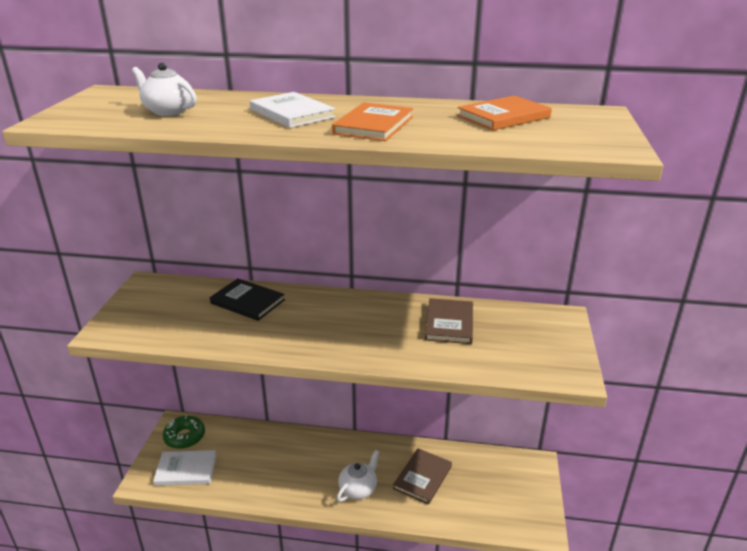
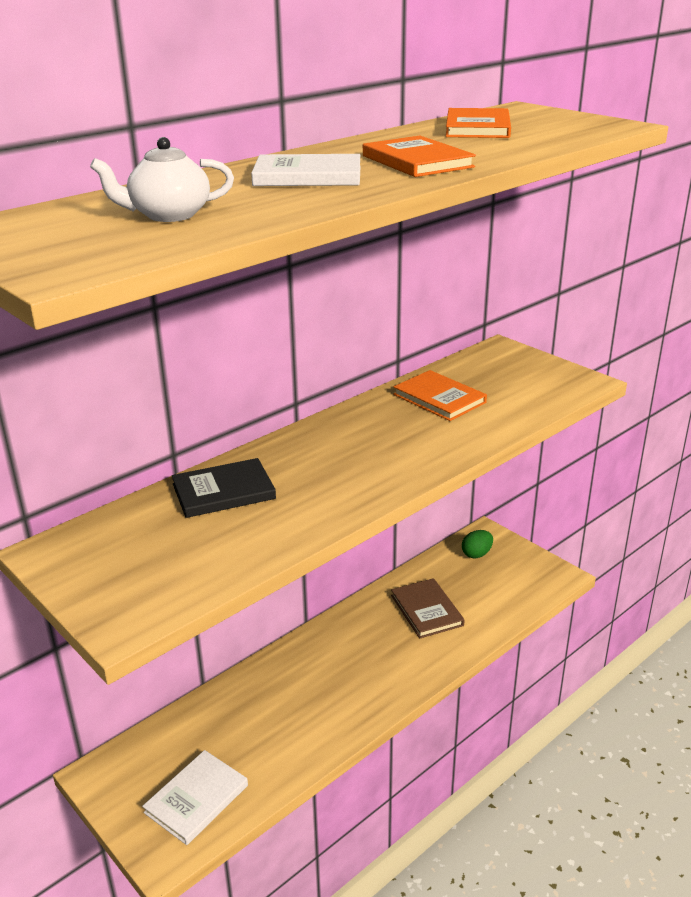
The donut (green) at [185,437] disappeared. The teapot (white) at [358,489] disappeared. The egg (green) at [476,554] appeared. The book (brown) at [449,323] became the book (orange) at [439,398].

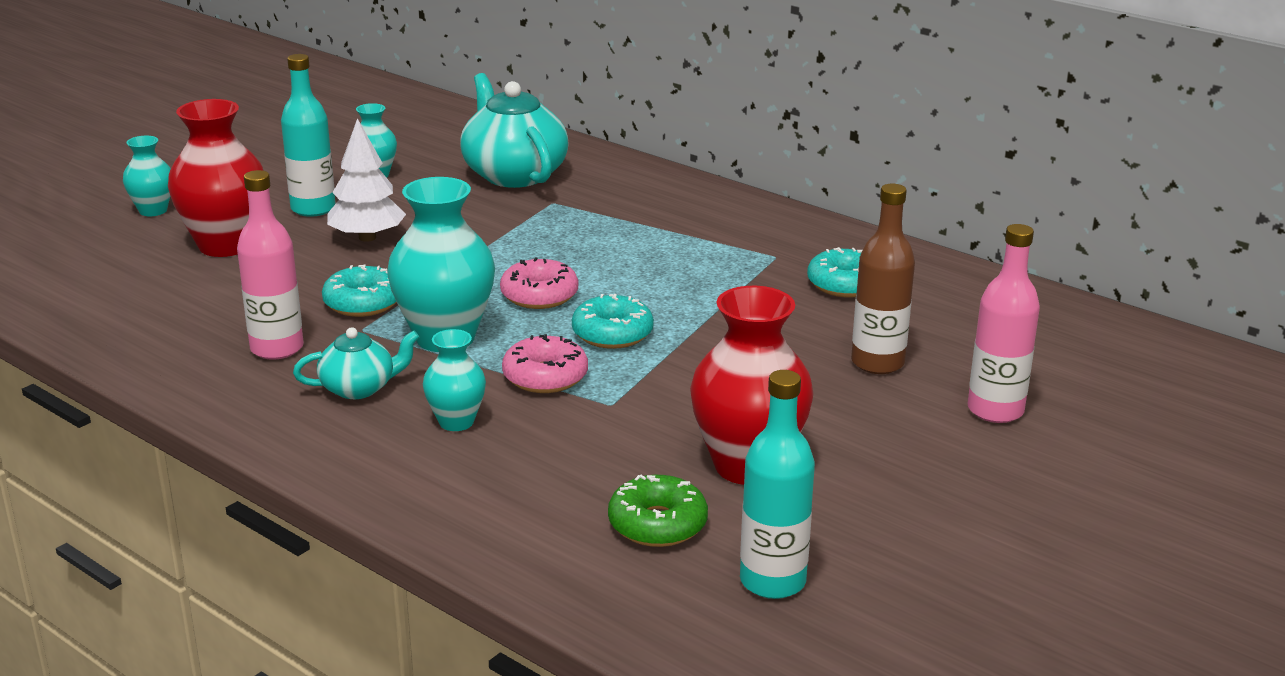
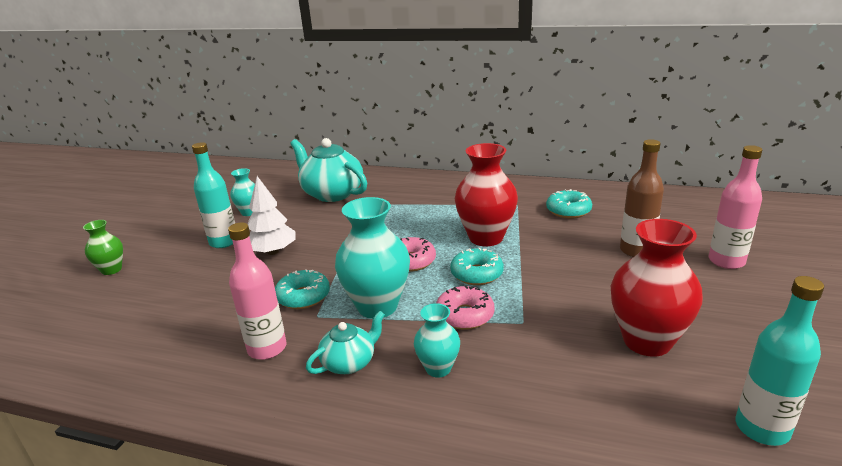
The donut (green) at [657,524] disappeared. The vase (red) moved from [225,245] to [486,238]. The vase (turquoise) at [153,210] became the vase (green) at [111,270].

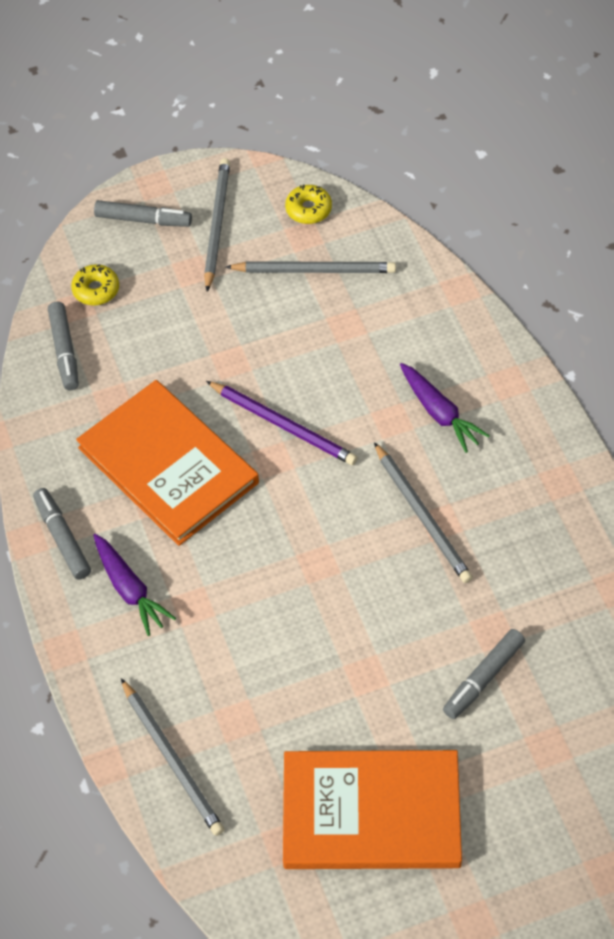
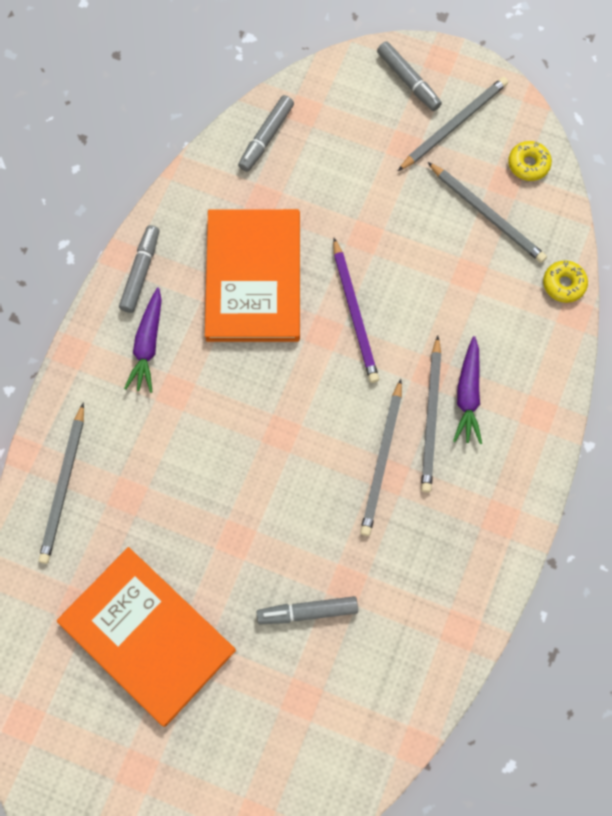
The pencil (grey) at [431,417] appeared. The donut (yellow) moved from [96,290] to [564,284].

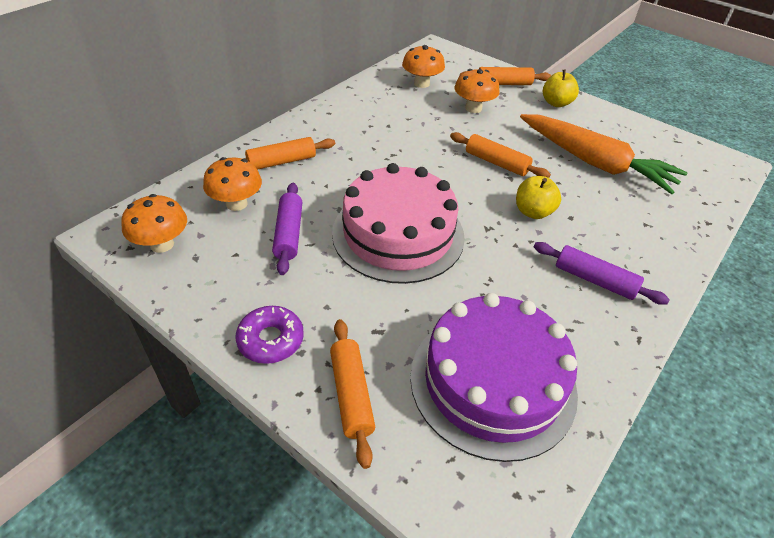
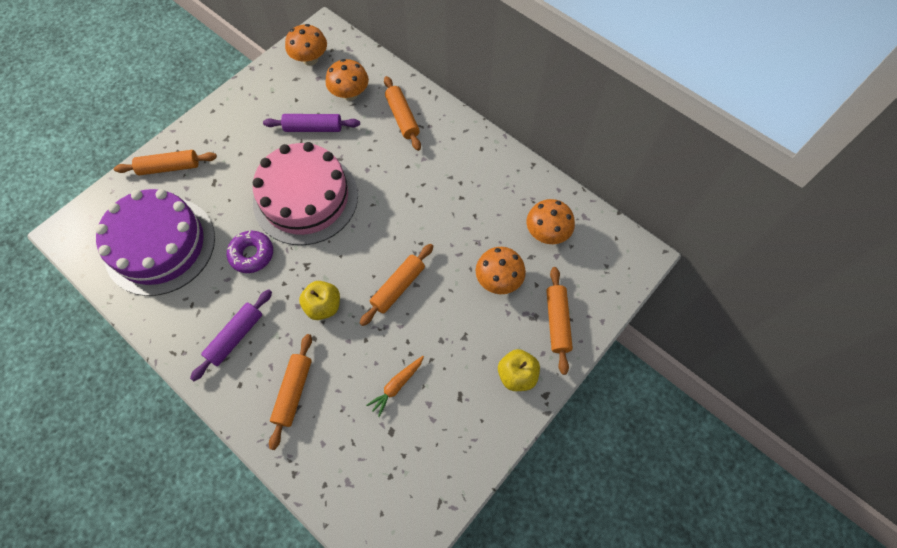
The rolling pin (orange) at [293,392] appeared. The donut (purple) moved from [271,340] to [252,254]. The carrot (orange) at [594,162] changed to 0.41 times the size.

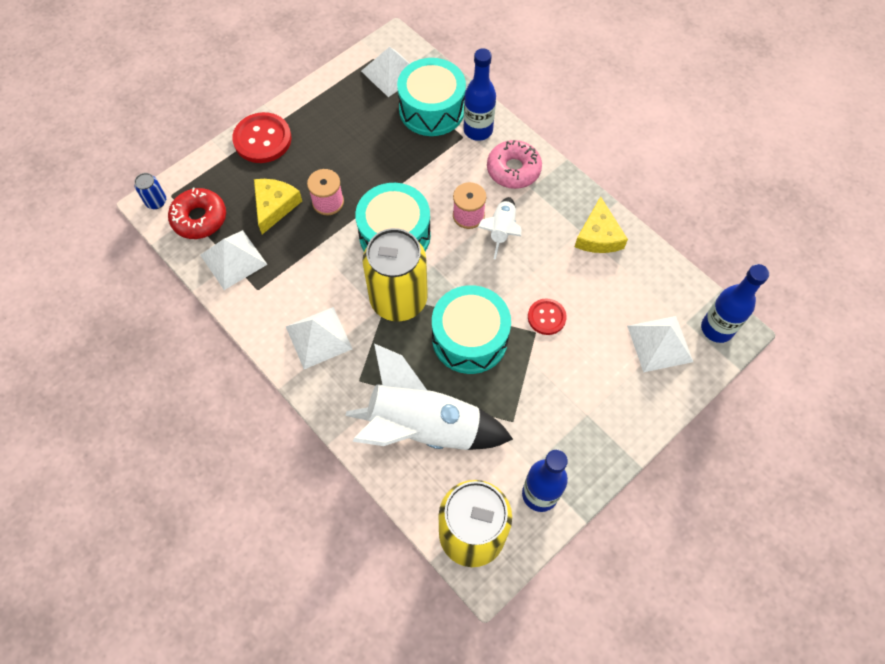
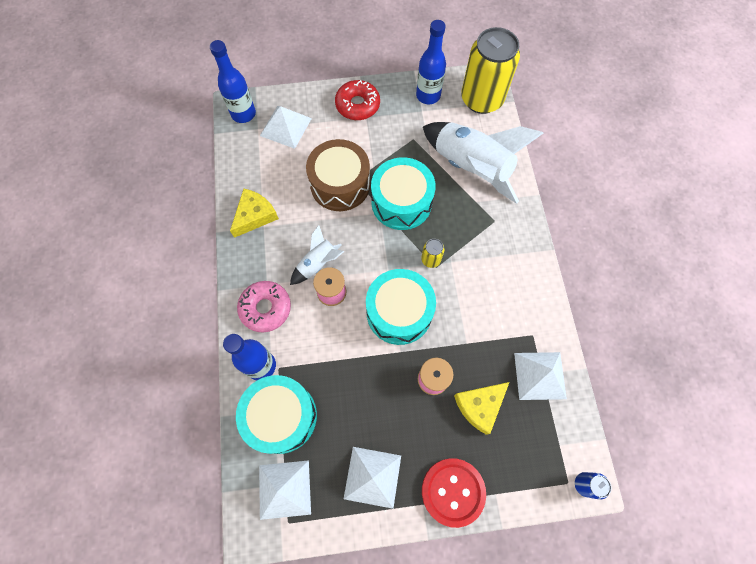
The donut (red) moved from [199,218] to [357,105]. The pyramid (white) moved from [318,337] to [372,477]. The button (red) at [546,317] was replaced by the drum (brown) at [340,184]. The can (yellow) at [398,299] changed to 0.40 times the size.

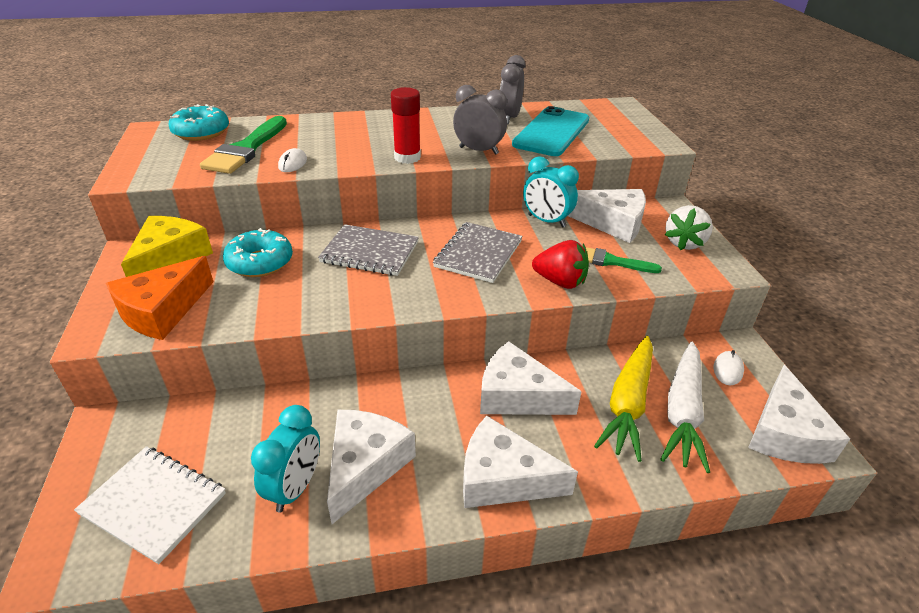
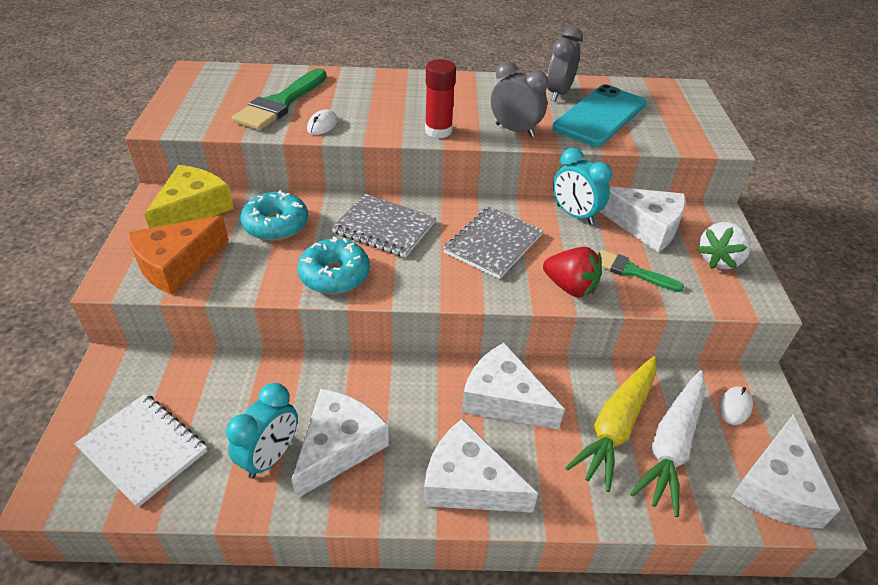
The donut (turquoise) moved from [201,132] to [334,275].

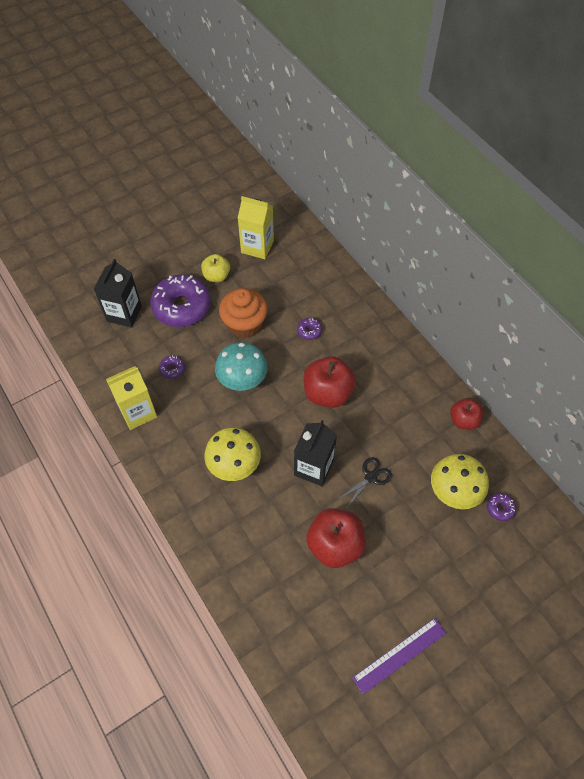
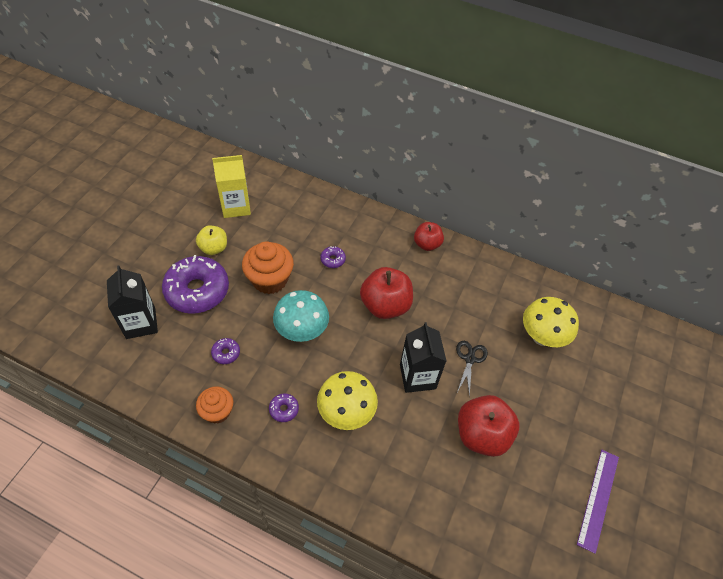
The apple (red) moved from [463,420] to [427,244]. The donut (purple) moved from [500,508] to [284,409]. The carton (yellow) at [138,412] was replaced by the cupcake (orange) at [217,411].

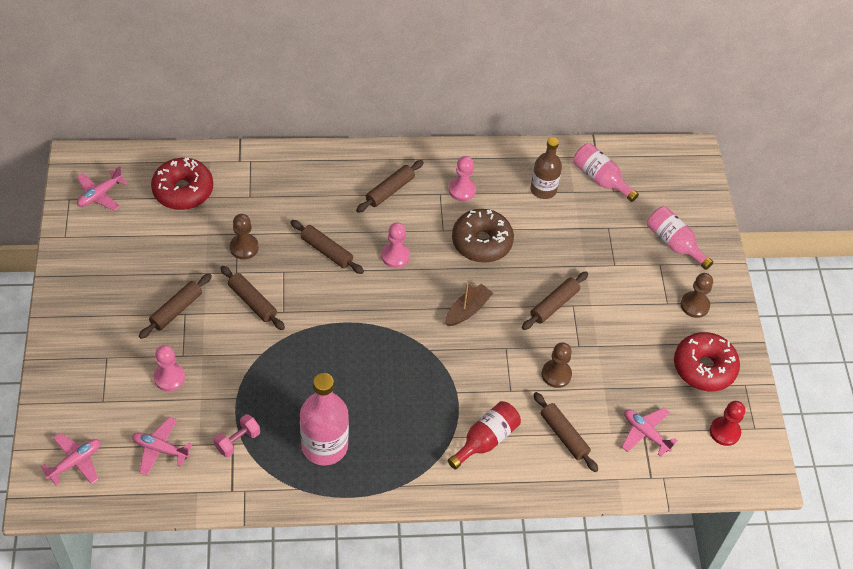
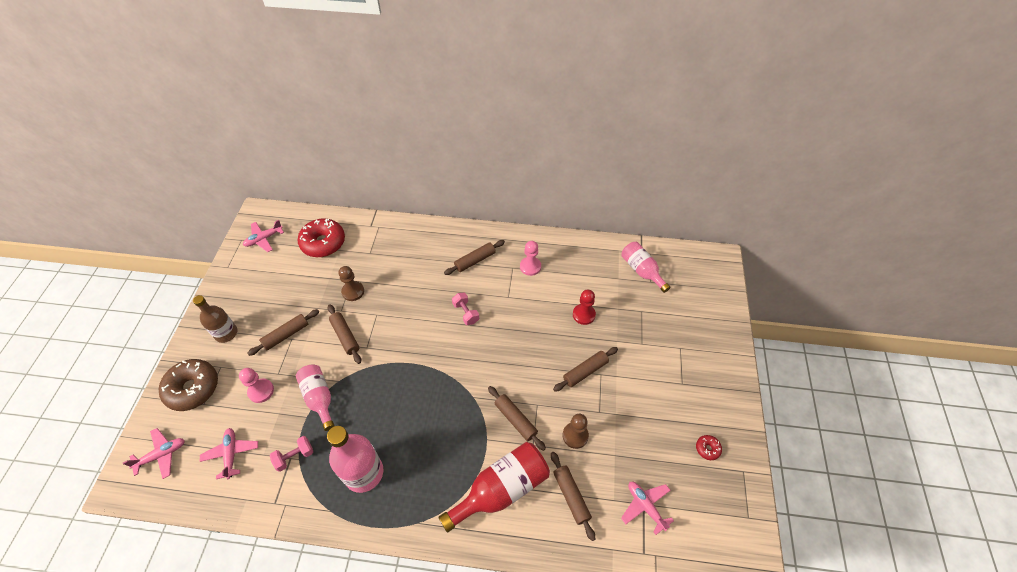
The boat (brown) at [467,310] disappeared. The pawn (brown) at [694,305] disappeared. The rolling pin (brown) moved from [326,251] to [515,420]. The donut (brown) moved from [481,242] to [193,388]. The bottle (brown) moved from [543,189] to [226,333]. The bottle (pink) moved from [674,243] to [319,398]. The pawn (red) moved from [724,432] to [583,315]. The pawn (pink) at [395,256] was replaced by the dumbbell (pink) at [466,313]. The plane (pink) at [160,449] turned 45 degrees clockwise. The bottle (red) at [485,440] changed to 1.51 times the size. The donut (red) at [704,367] changed to 0.44 times the size.

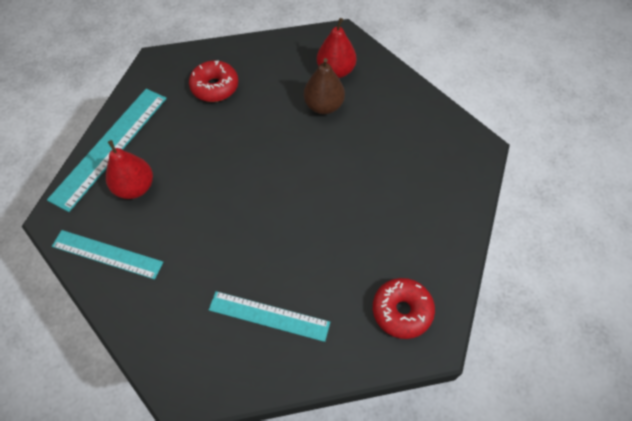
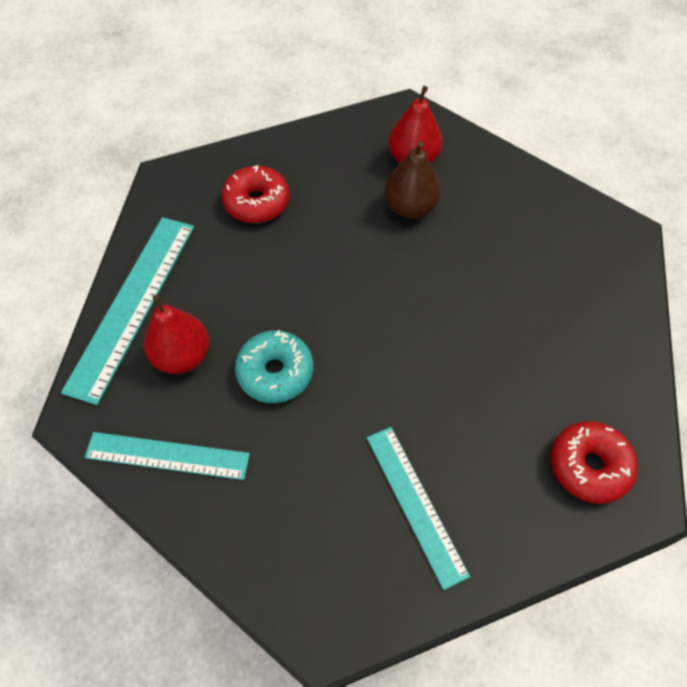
The donut (turquoise) at [275,372] appeared. The ruler (turquoise) at [269,316] turned 60 degrees clockwise.

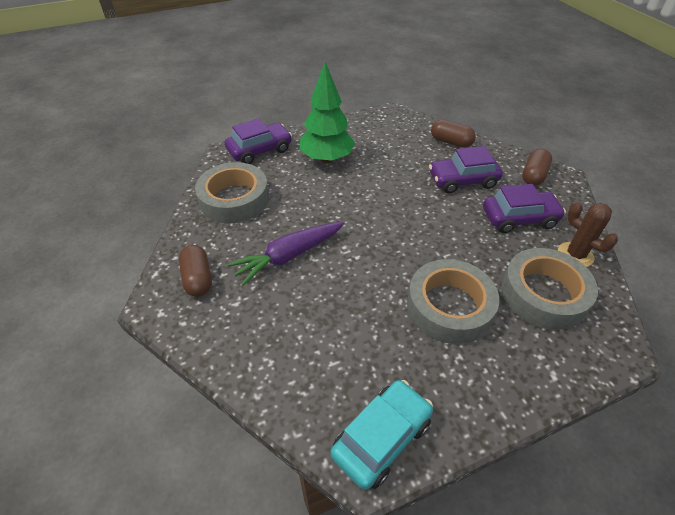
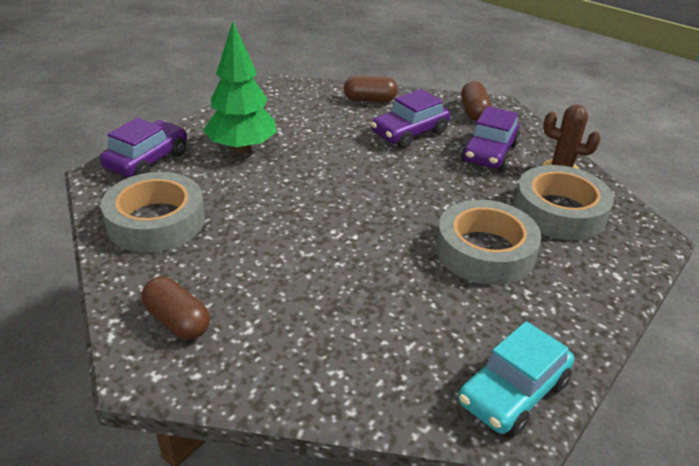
The carrot (purple) at [288,256] disappeared. The car (turquoise) at [382,438] turned 150 degrees counterclockwise. The car (purple) at [519,218] turned 150 degrees clockwise.

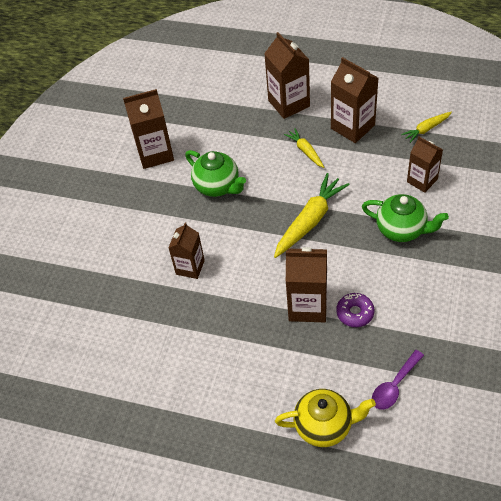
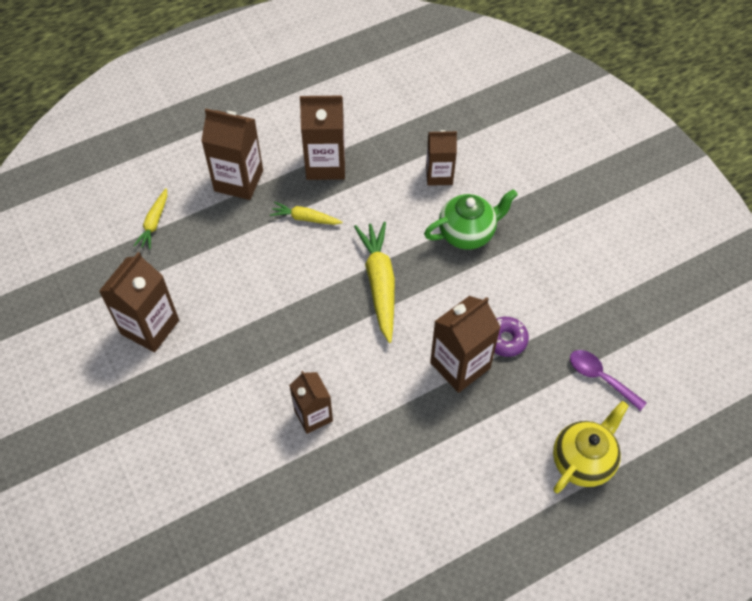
The teapot (green) at [217,186] disappeared. The carrot (yellow) moved from [426,129] to [154,223]. The spoon (purple) at [394,386] turned 135 degrees clockwise.

